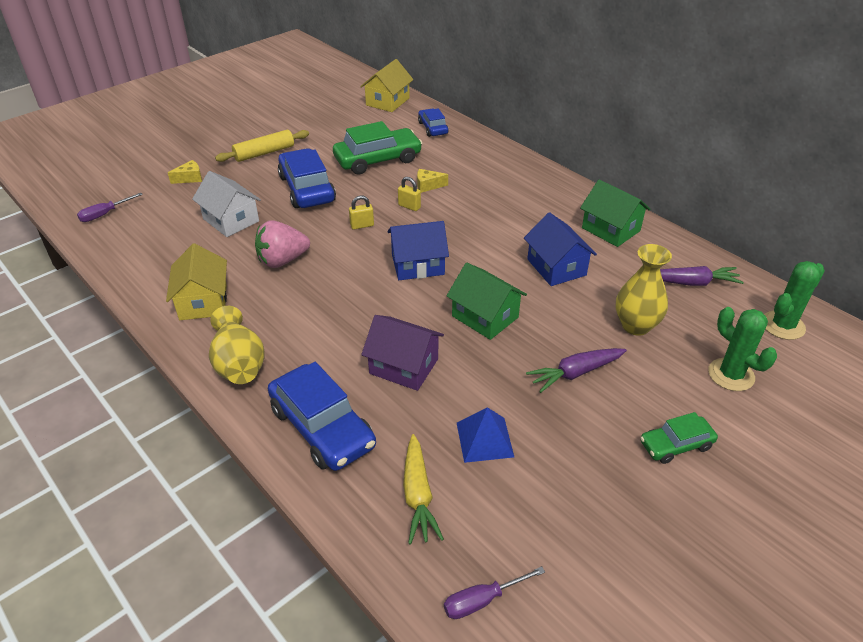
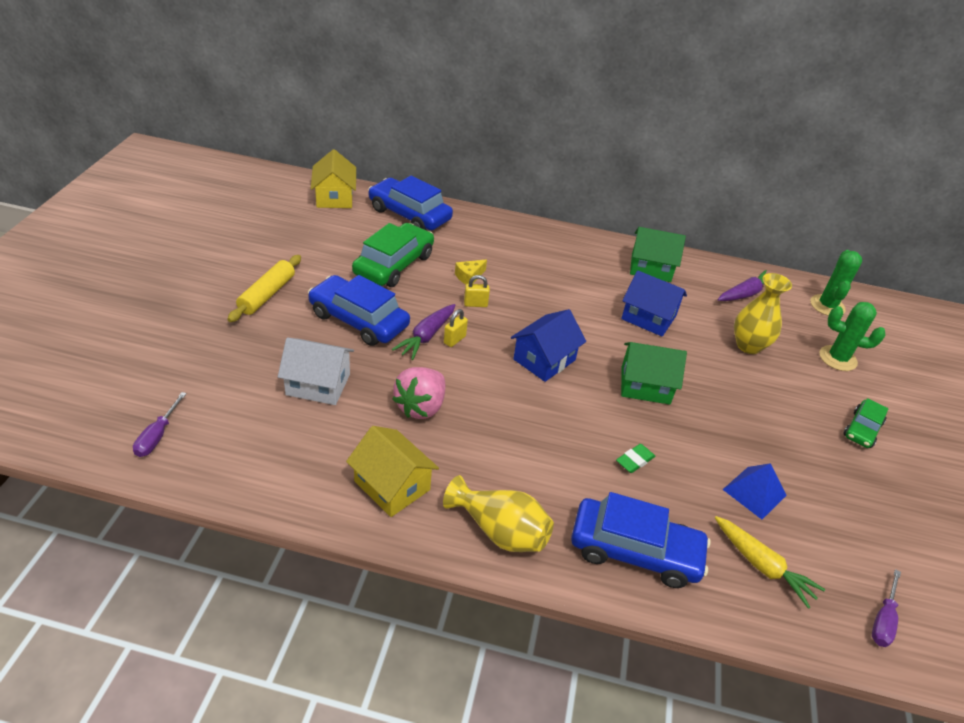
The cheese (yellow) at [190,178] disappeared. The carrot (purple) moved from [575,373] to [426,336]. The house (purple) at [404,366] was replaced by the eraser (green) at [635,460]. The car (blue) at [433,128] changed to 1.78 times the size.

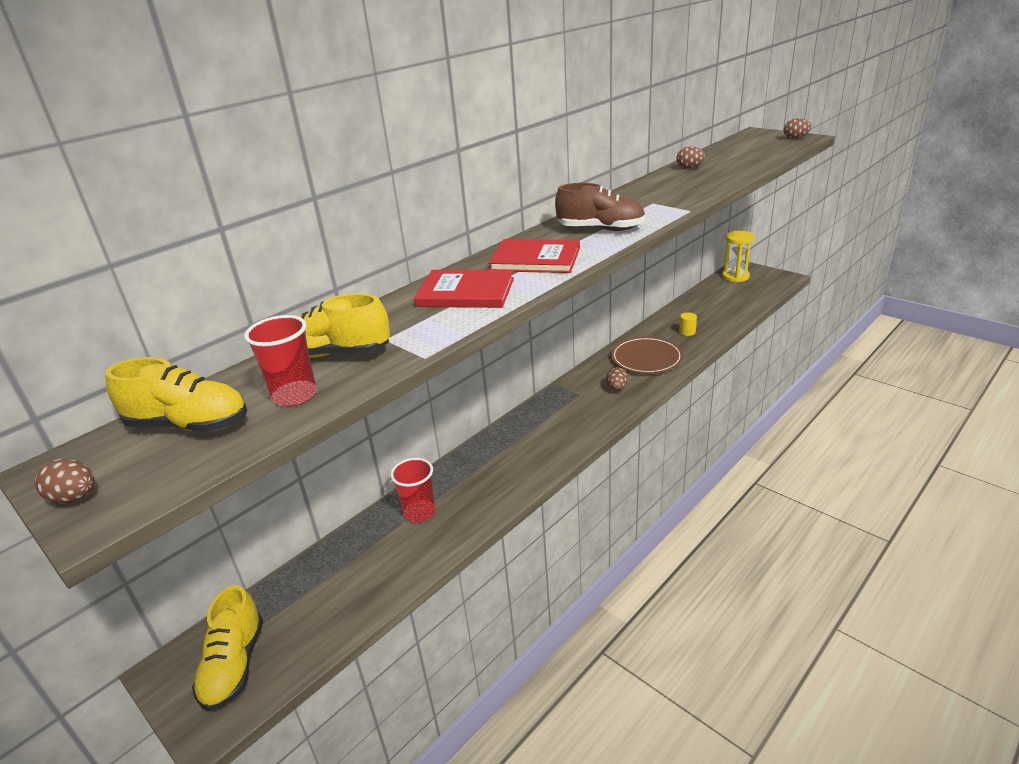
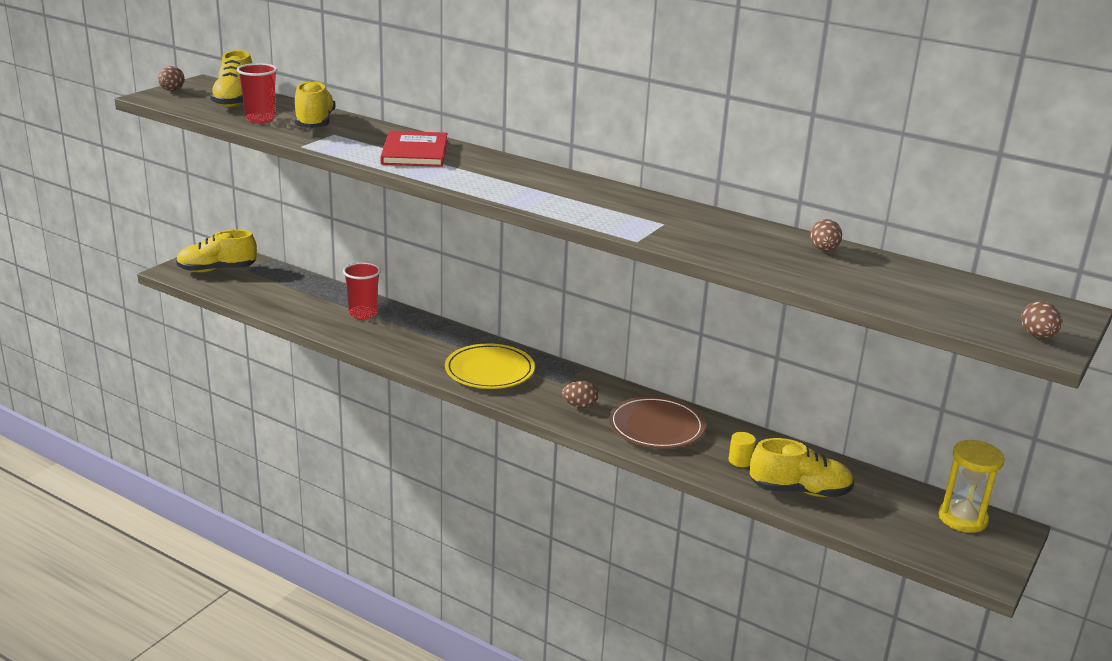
The book (red) at [535,259] disappeared. The shoe (brown) at [601,229] disappeared. The plate (yellow) at [489,370] appeared. The shoe (yellow) at [800,491] appeared.

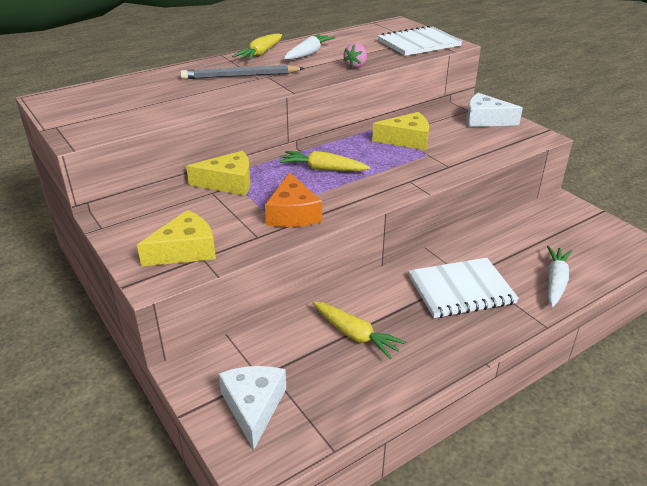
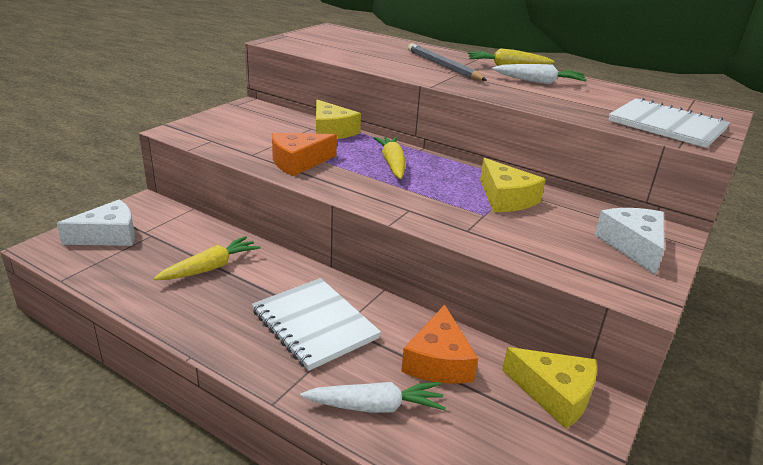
The strawberry (pink) at [356,66] disappeared. The cheese (orange) at [438,361] appeared. The cheese (yellow) moved from [185,250] to [554,394]. The carrot (yellow) at [355,335] turned 150 degrees counterclockwise.

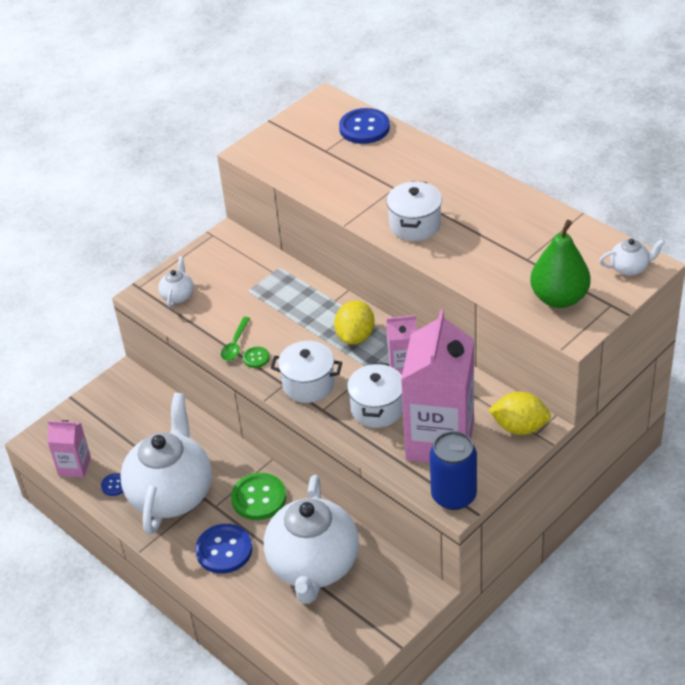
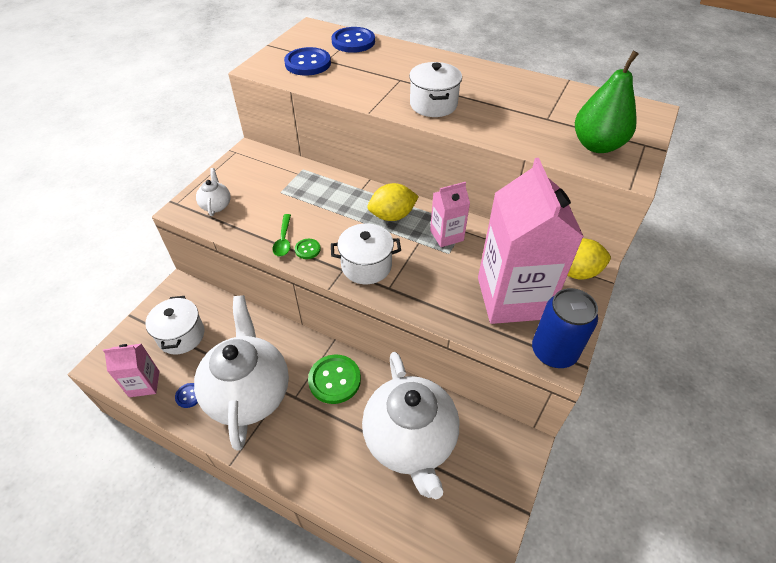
The teapot (white) at [630,268] disappeared. The button (blue) moved from [224,550] to [308,63]. The pot (white) moved from [377,408] to [181,335]. The lemon (yellow) at [355,336] turned 75 degrees clockwise.

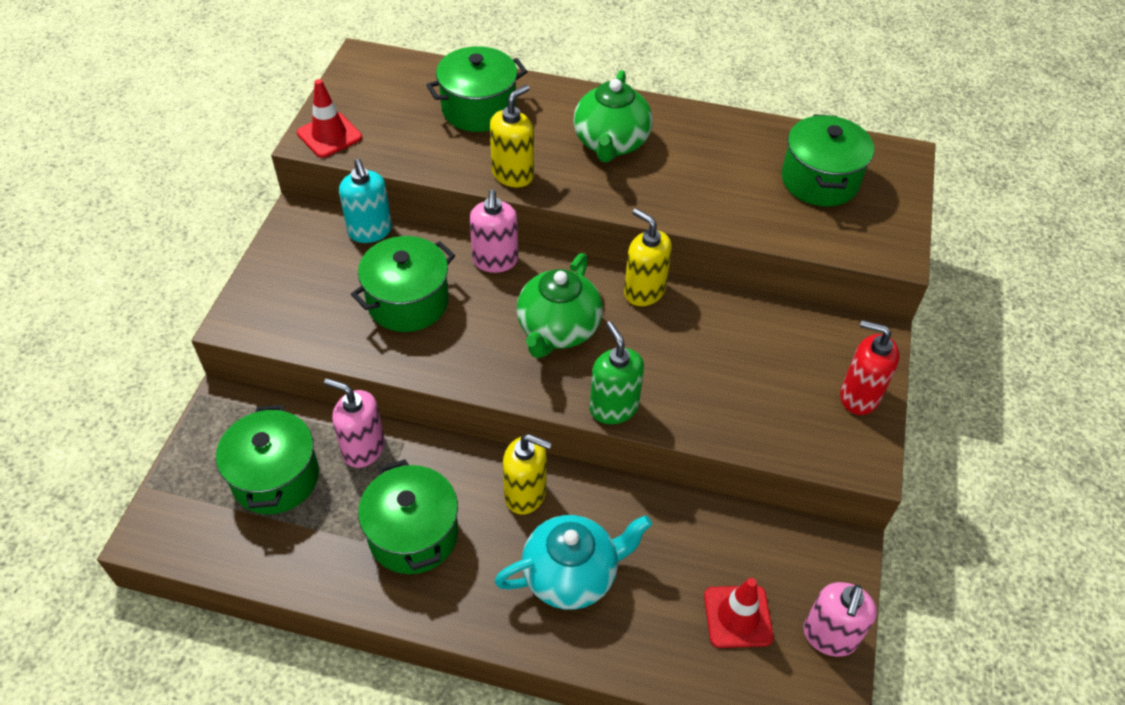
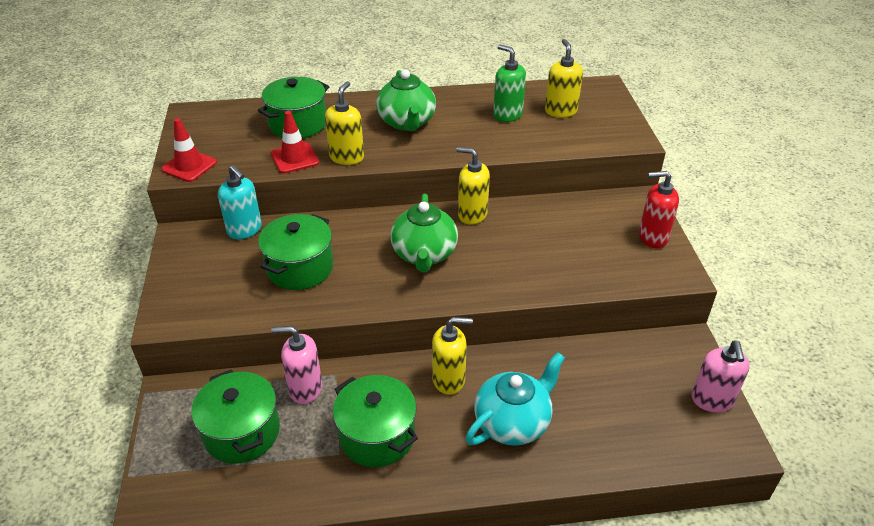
The soap dispenser (pink) at [495,261] disappeared. The soap dispenser (green) moved from [613,407] to [507,115]. The traffic cone (red) moved from [738,616] to [295,158]. The pot (green) at [820,180] was replaced by the soap dispenser (yellow) at [560,111].

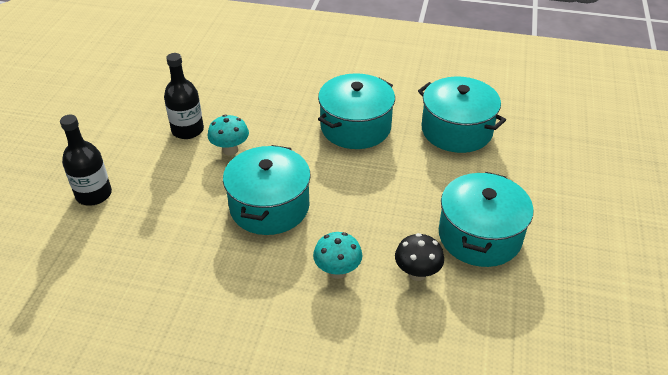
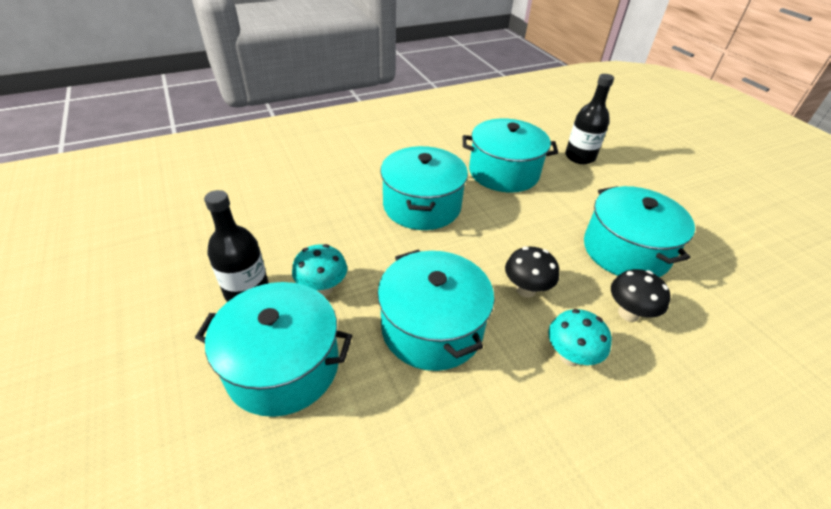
The pot (turquoise) at [283,366] appeared. The mushroom (black) at [526,289] appeared. The bottle (black) moved from [94,194] to [579,157].

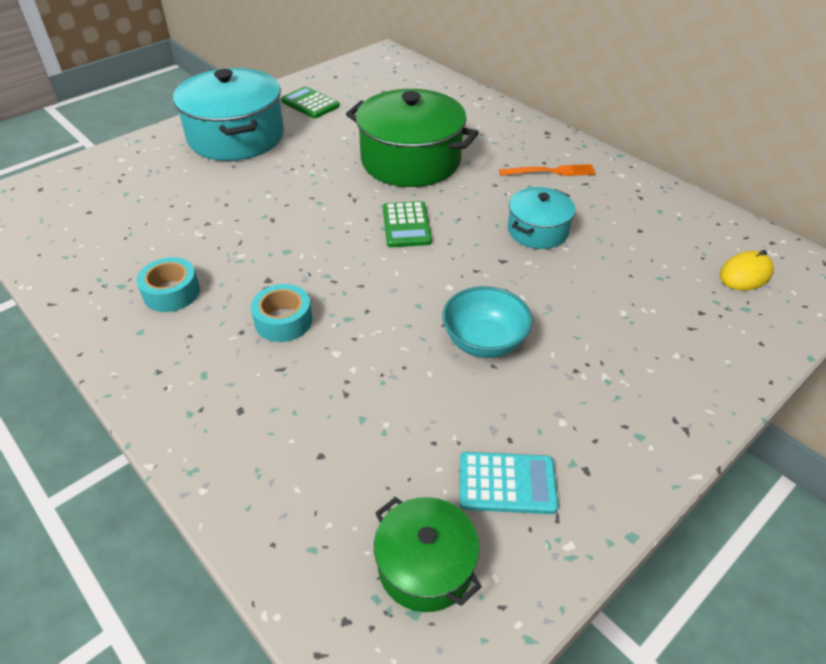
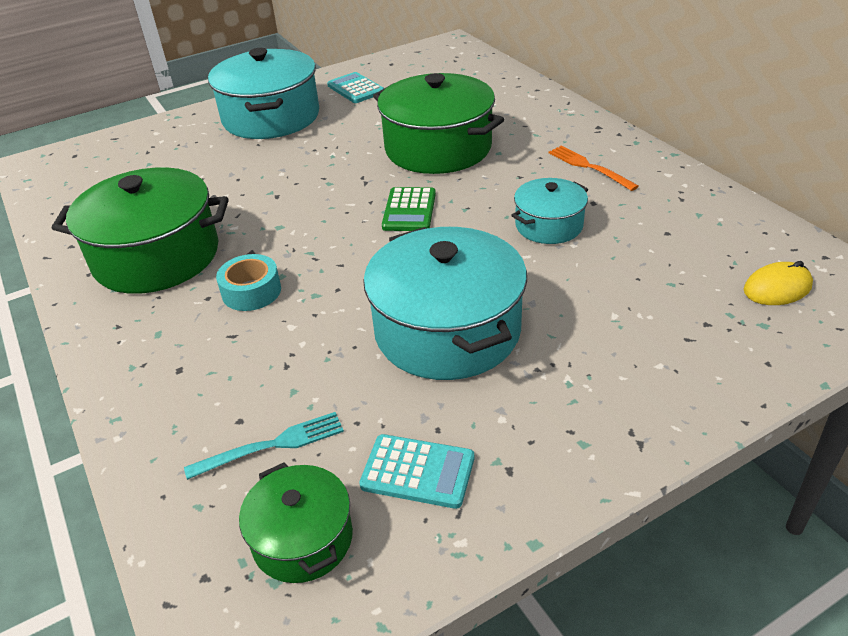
The fork (turquoise) at [273,445] appeared. The tape (turquoise) at [171,292] was replaced by the pot (green) at [156,256]. The bowl (turquoise) at [484,342] was replaced by the pot (turquoise) at [447,330]. The calculator (green) at [310,103] became the calculator (turquoise) at [355,89]. The fork (orange) at [552,171] turned 135 degrees counterclockwise.

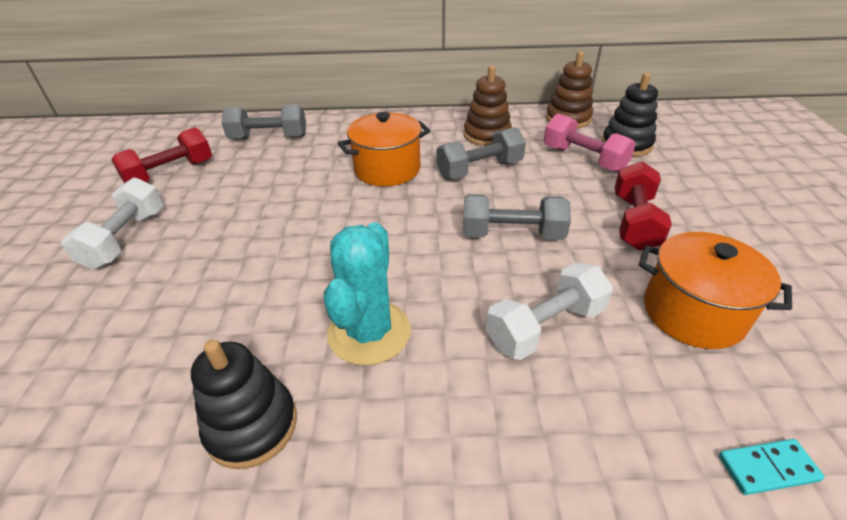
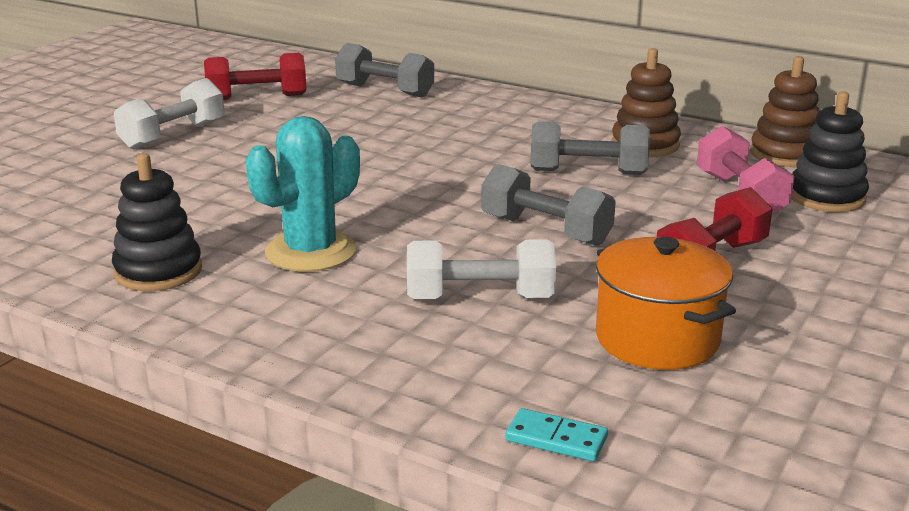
The pot (orange) at [387,169] disappeared.

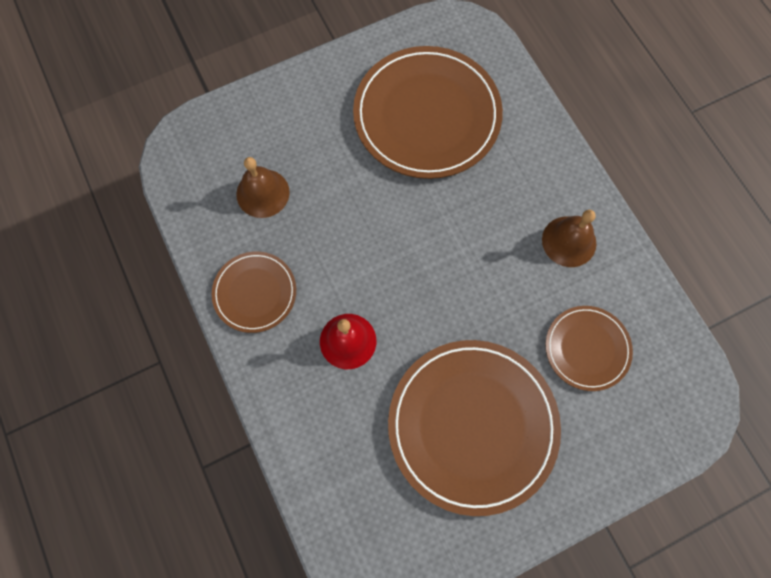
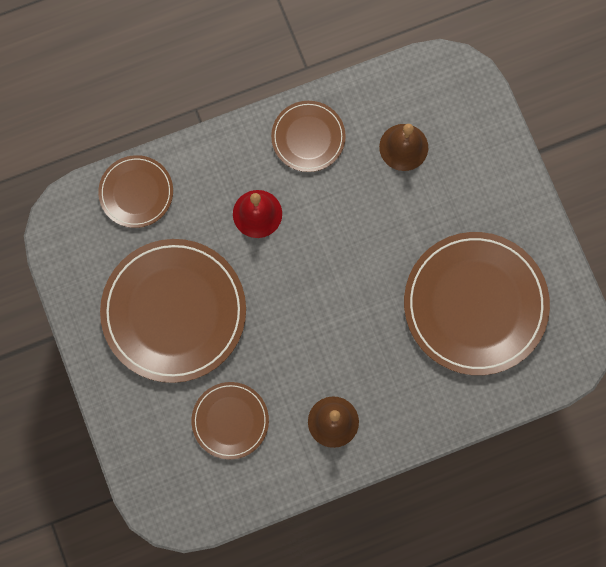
The plate (brown) at [136,192] appeared.

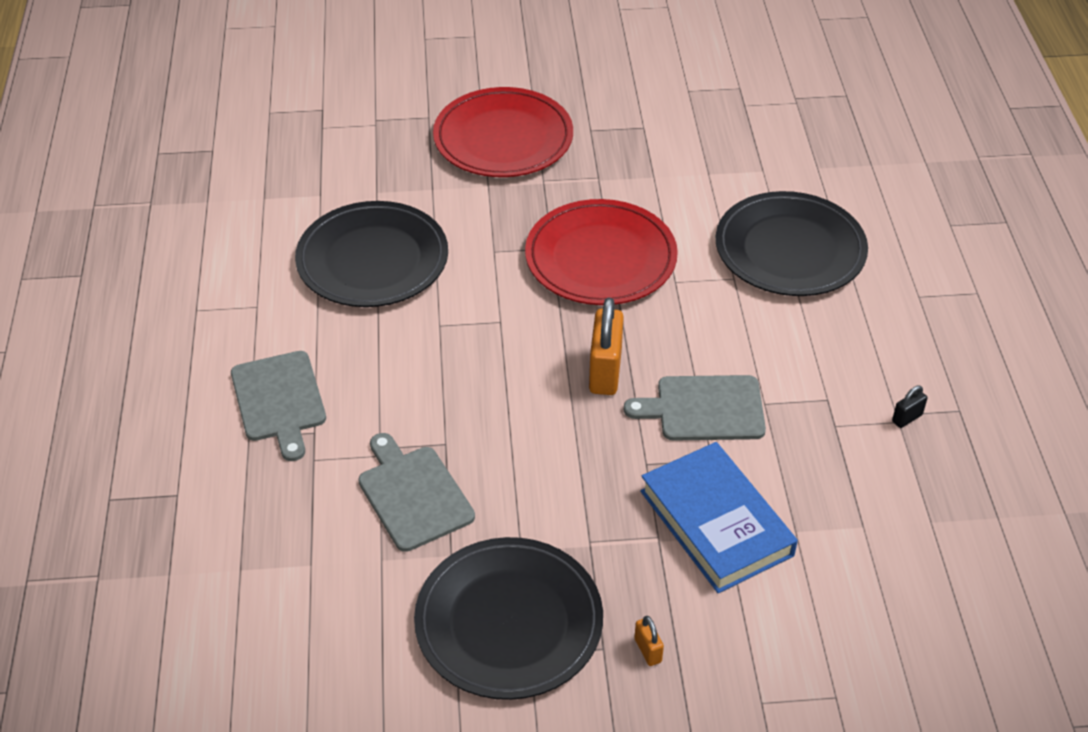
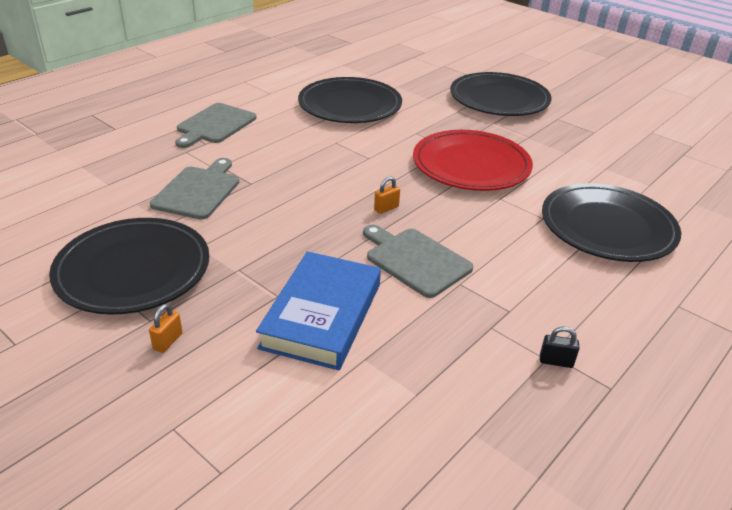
The plate (red) at [503,138] became the plate (black) at [499,99]. The padlock (orange) at [605,372] changed to 0.48 times the size.

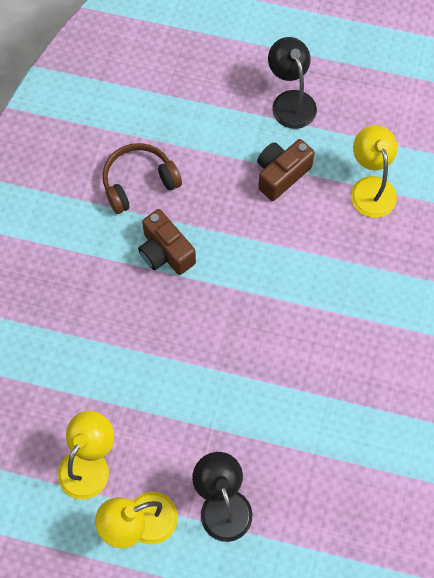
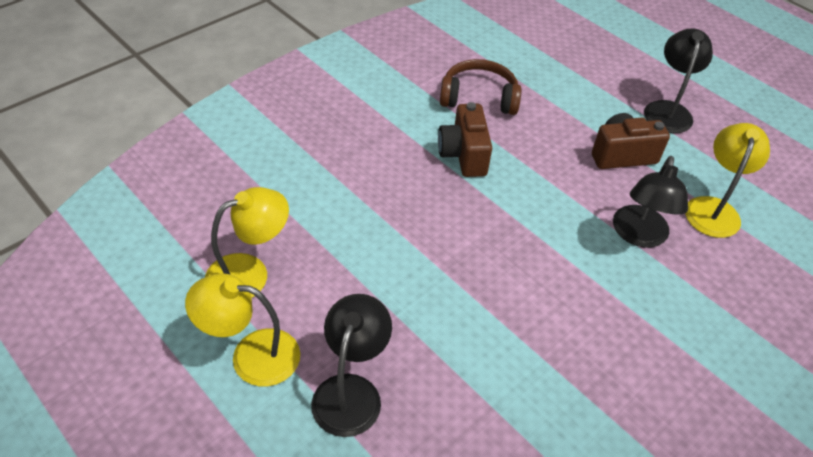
The lamp (black) at [638,236] appeared.

